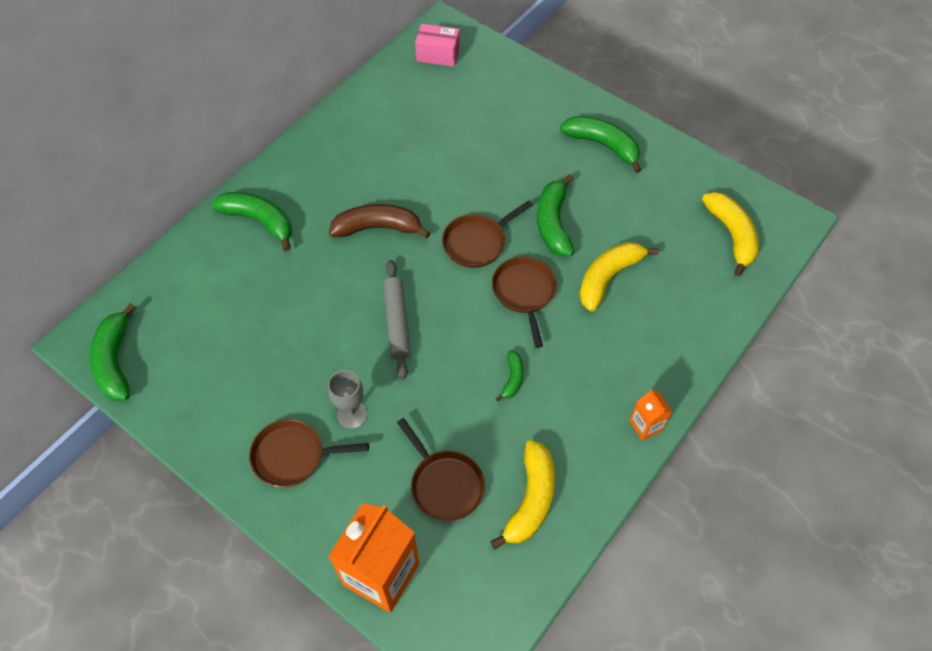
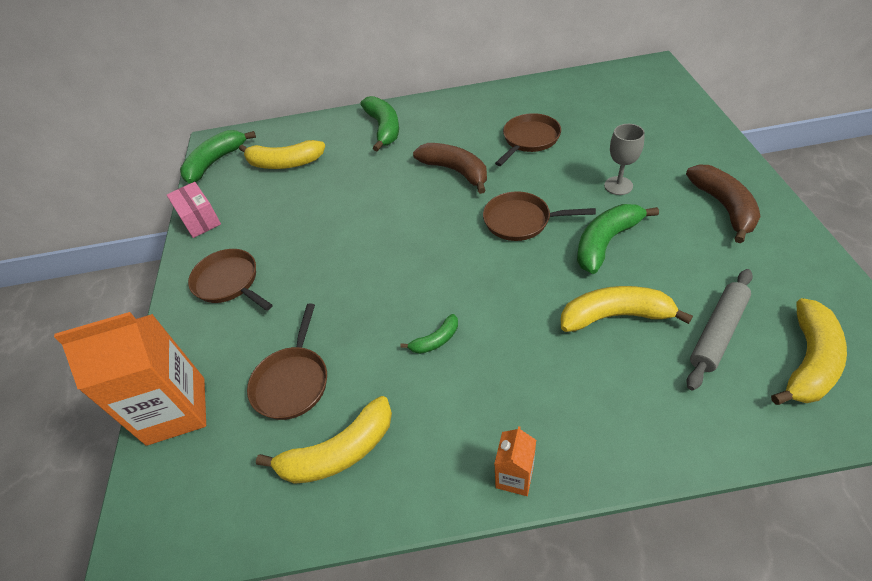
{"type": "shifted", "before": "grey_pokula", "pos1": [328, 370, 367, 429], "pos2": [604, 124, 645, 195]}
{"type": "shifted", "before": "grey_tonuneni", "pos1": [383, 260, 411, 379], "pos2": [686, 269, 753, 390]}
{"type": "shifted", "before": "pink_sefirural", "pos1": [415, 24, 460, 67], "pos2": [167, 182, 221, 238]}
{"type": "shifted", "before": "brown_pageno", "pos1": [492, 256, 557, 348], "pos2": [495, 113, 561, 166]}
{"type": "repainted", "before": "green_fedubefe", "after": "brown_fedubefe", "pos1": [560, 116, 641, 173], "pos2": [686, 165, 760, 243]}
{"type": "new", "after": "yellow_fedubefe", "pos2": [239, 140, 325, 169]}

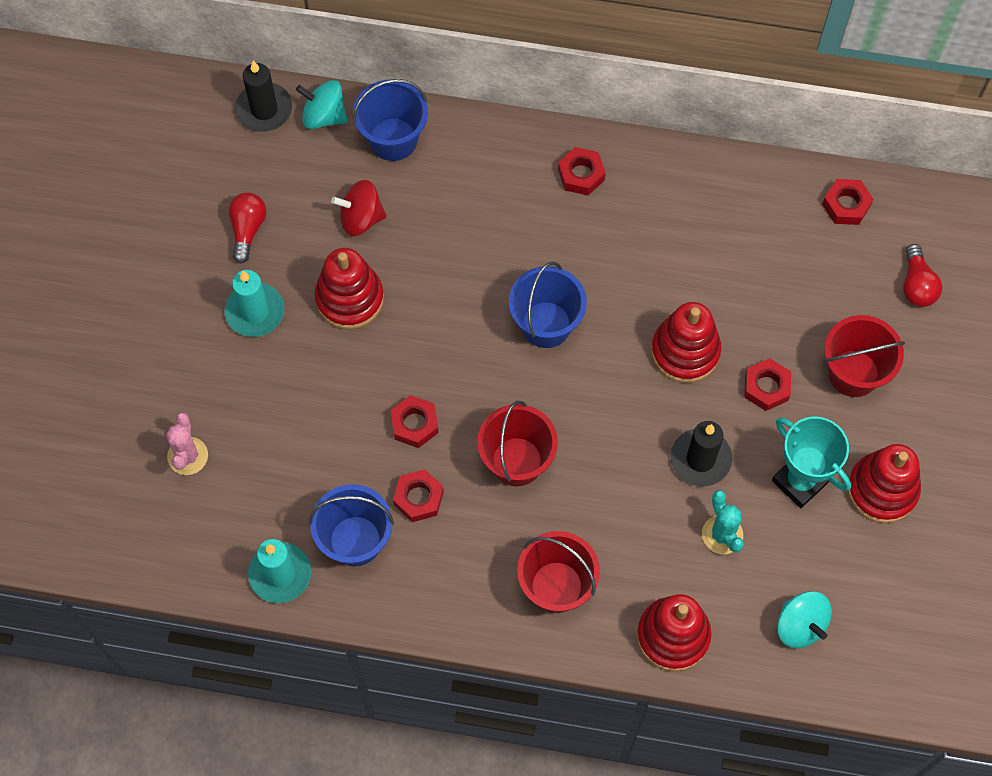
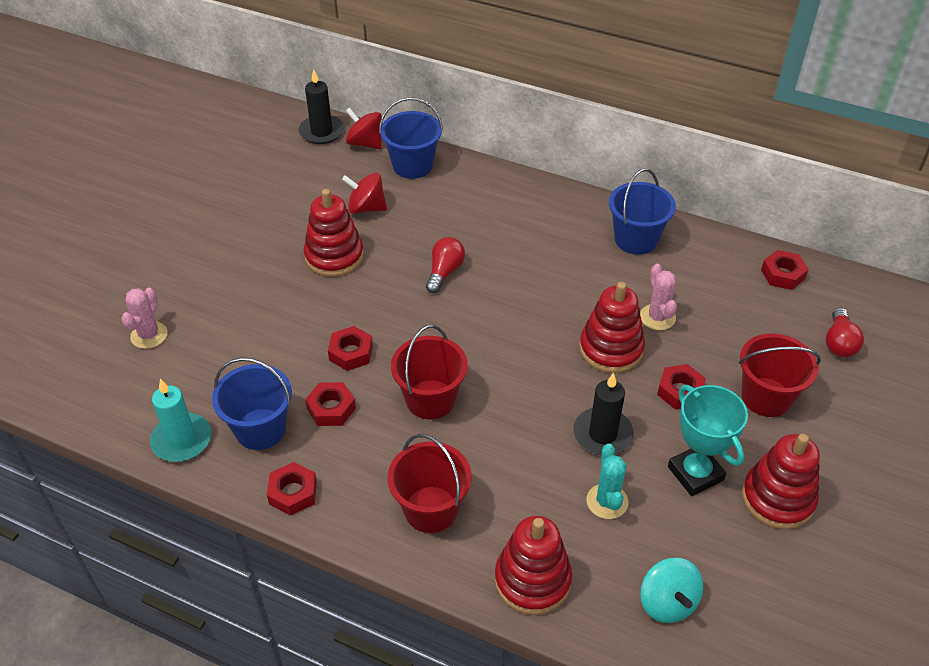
{"type": "gone", "before": "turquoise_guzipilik", "pos1": [224, 270, 284, 337]}
{"type": "shifted", "before": "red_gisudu", "pos1": [229, 192, 266, 264], "pos2": [426, 237, 465, 293]}
{"type": "repainted", "before": "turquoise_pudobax", "after": "red_pudobax", "pos1": [296, 80, 347, 129], "pos2": [346, 107, 382, 149]}
{"type": "shifted", "before": "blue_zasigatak", "pos1": [509, 262, 587, 348], "pos2": [609, 168, 676, 255]}
{"type": "shifted", "before": "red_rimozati", "pos1": [558, 147, 606, 195], "pos2": [267, 462, 317, 516]}
{"type": "new", "after": "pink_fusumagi", "pos2": [640, 264, 677, 330]}

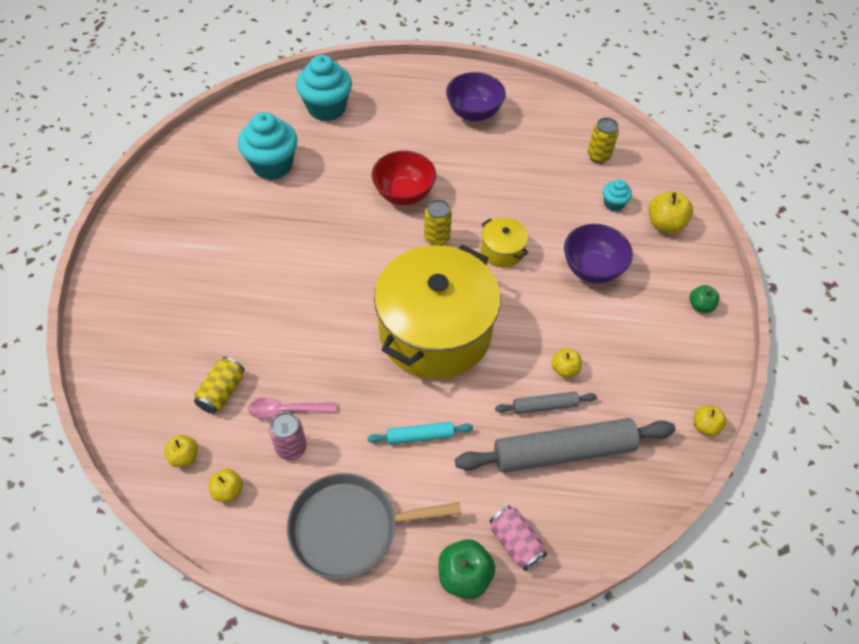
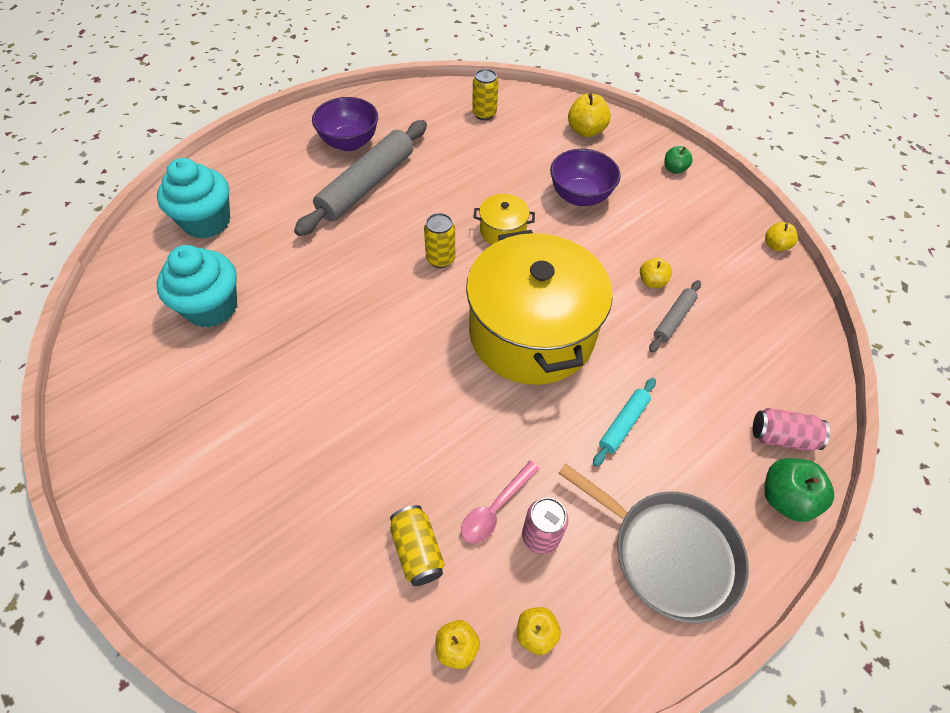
{"type": "rotated", "before": "grey_pageno", "pos1": [287, 473, 462, 579], "pos2": [558, 463, 749, 623], "turn": -90}
{"type": "gone", "before": "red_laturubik", "pos1": [372, 151, 436, 205]}
{"type": "shifted", "before": "grey_tonuneni", "pos1": [455, 418, 676, 473], "pos2": [294, 120, 427, 236]}
{"type": "gone", "before": "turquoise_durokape", "pos1": [603, 179, 632, 212]}

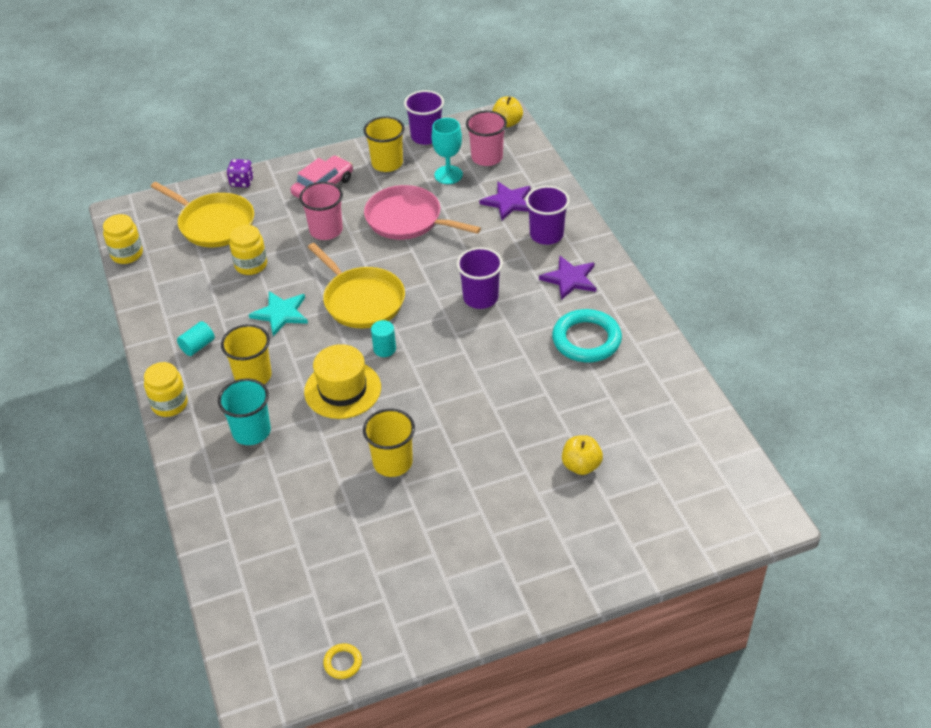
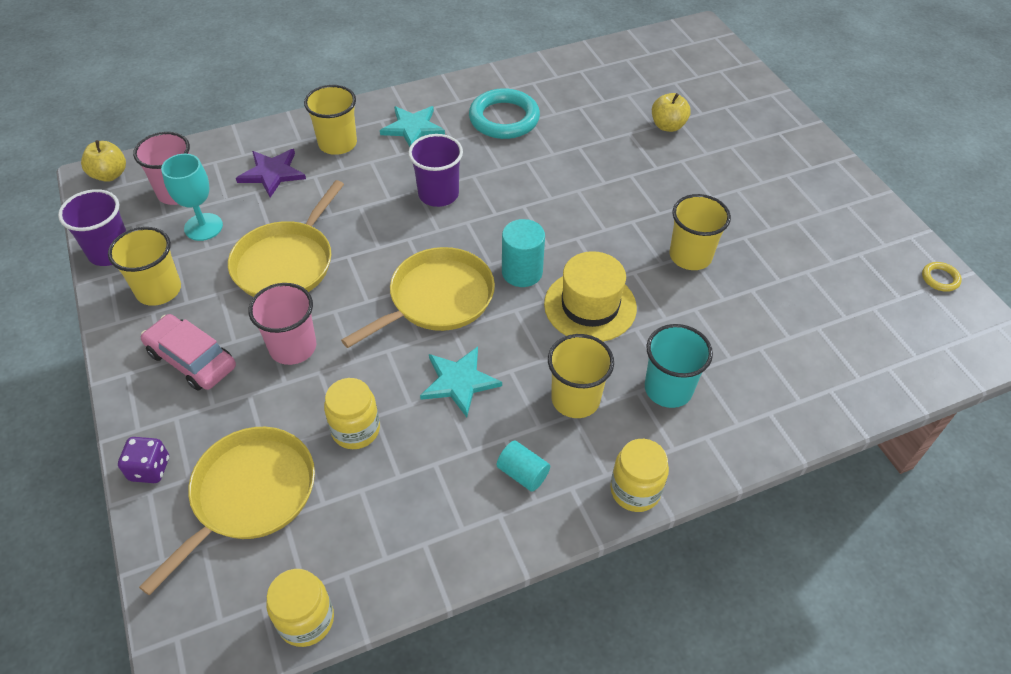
{"type": "repainted", "before": "pink_pageno", "after": "yellow_pageno", "pos1": [364, 185, 481, 240], "pos2": [228, 180, 344, 297]}
{"type": "scaled", "before": "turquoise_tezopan", "pos1": [371, 320, 396, 357], "pos2": [502, 219, 545, 287], "scale": 1.51}
{"type": "repainted", "before": "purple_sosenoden", "after": "yellow_sosenoden", "pos1": [526, 186, 570, 245], "pos2": [304, 85, 357, 155]}
{"type": "repainted", "before": "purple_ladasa", "after": "turquoise_ladasa", "pos1": [539, 256, 596, 300], "pos2": [380, 106, 445, 147]}

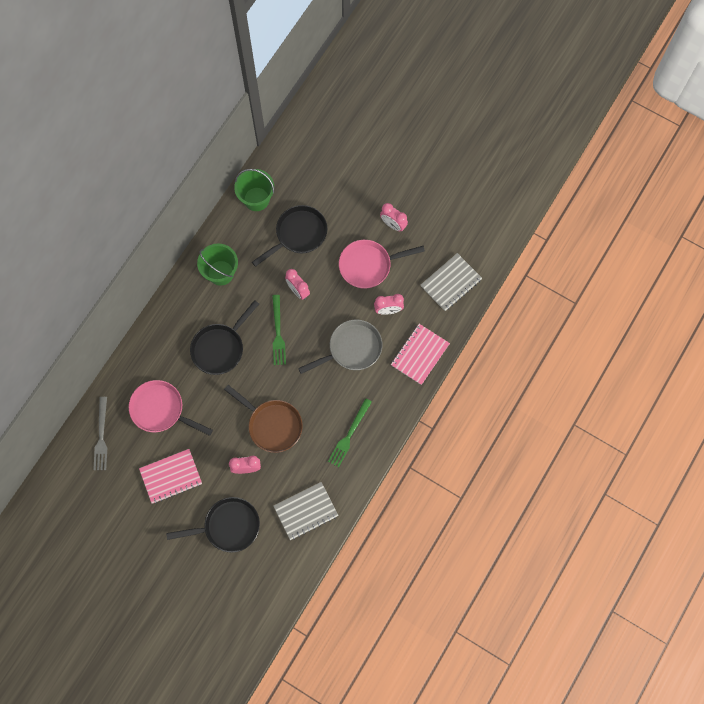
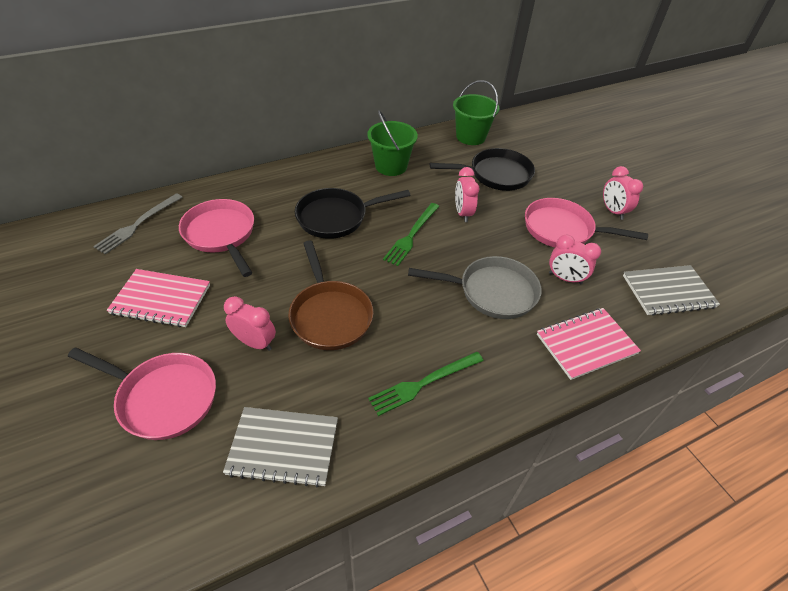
{"type": "repainted", "before": "black_pageno", "after": "pink_pageno", "pos1": [166, 497, 260, 553], "pos2": [68, 348, 216, 440]}

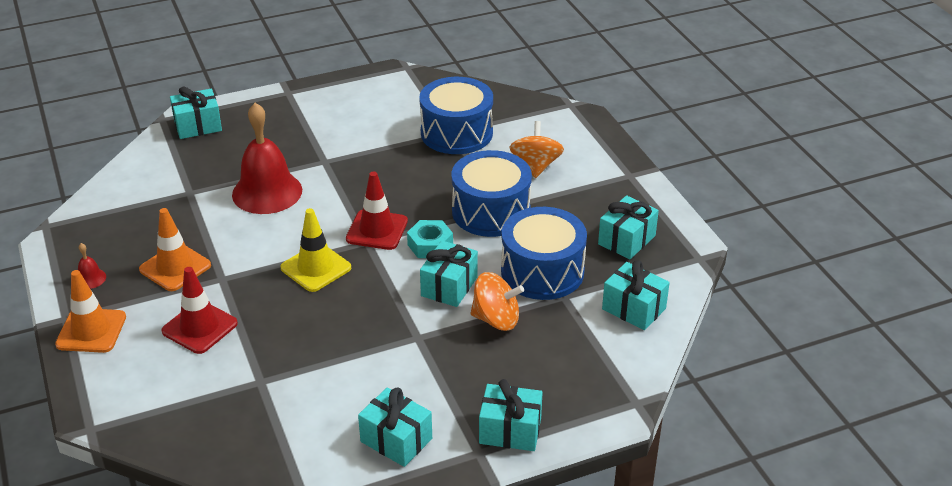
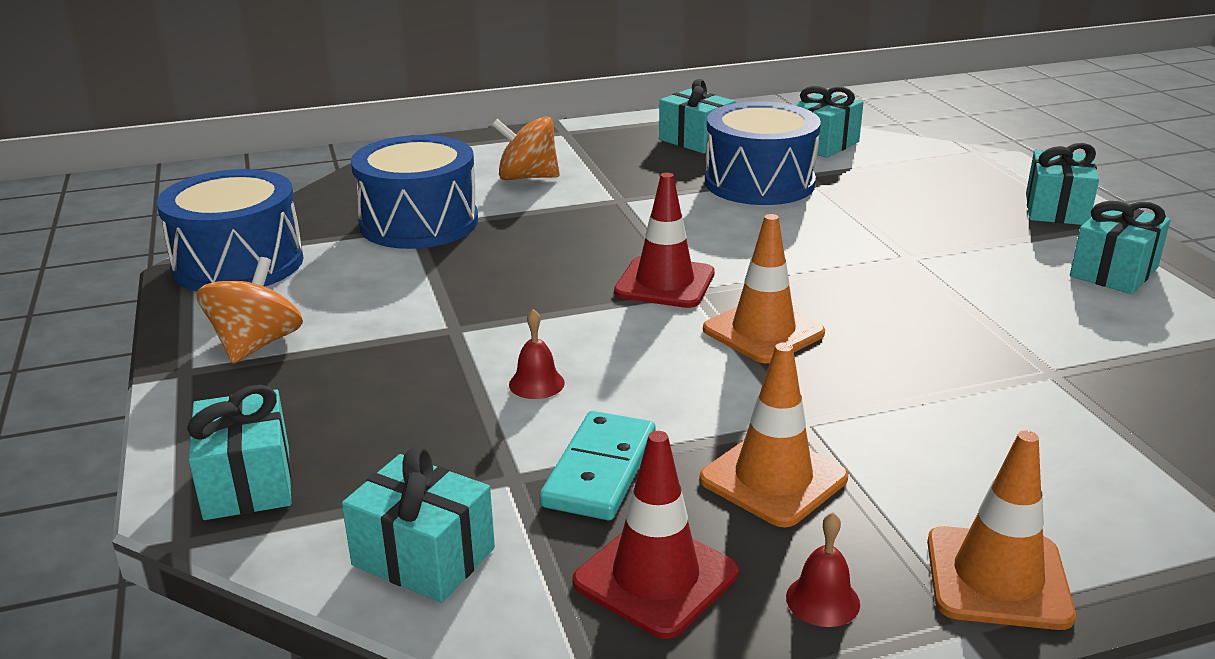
{"type": "shifted", "before": "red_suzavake", "pos1": [161, 267, 238, 354], "pos2": [572, 431, 739, 639]}
{"type": "scaled", "before": "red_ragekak", "pos1": [232, 103, 302, 214], "pos2": [509, 309, 565, 399], "scale": 0.4}
{"type": "repainted", "before": "yellow_suzavake", "after": "orange_suzavake", "pos1": [280, 208, 351, 292], "pos2": [703, 214, 825, 363]}
{"type": "gone", "before": "turquoise_rimozati", "pos1": [407, 220, 453, 258]}
{"type": "shifted", "before": "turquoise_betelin", "pos1": [420, 241, 478, 307], "pos2": [342, 446, 495, 602]}
{"type": "shifted", "before": "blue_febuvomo", "pos1": [451, 150, 532, 237], "pos2": [157, 169, 303, 292]}
{"type": "shifted", "before": "orange_pudobax", "pos1": [470, 272, 524, 331], "pos2": [196, 257, 303, 363]}
{"type": "new", "after": "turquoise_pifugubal", "pos2": [540, 411, 655, 520]}

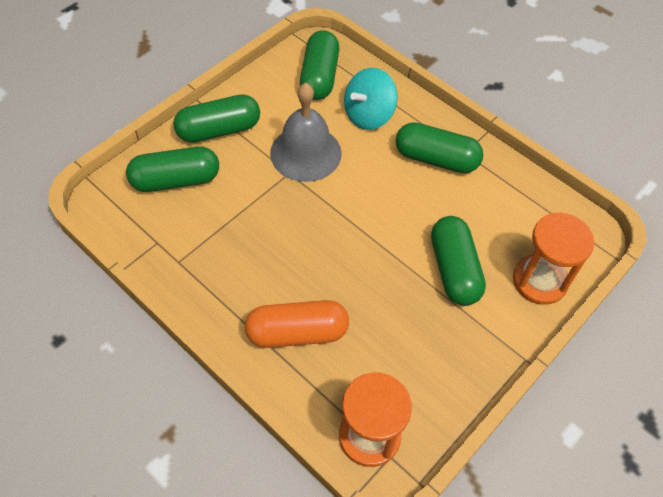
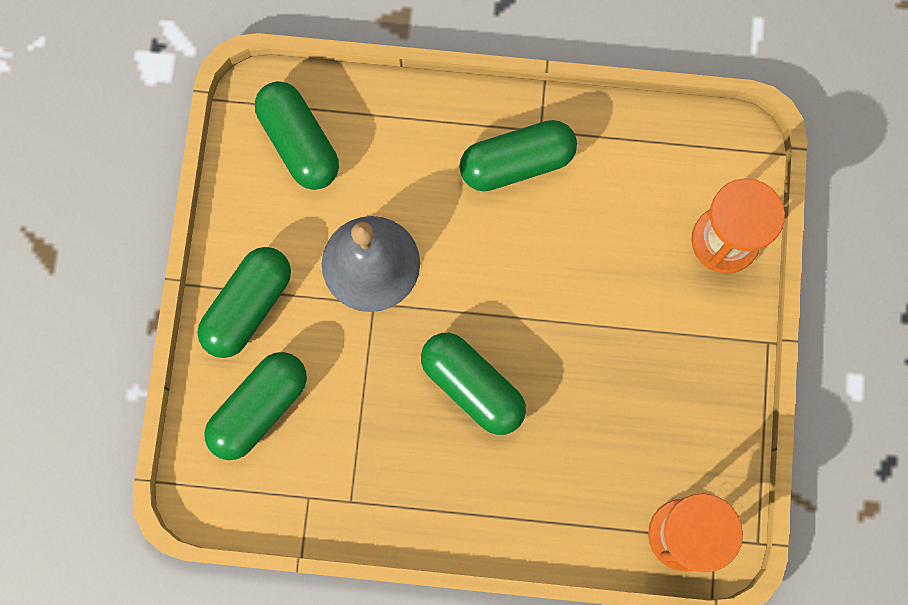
{"type": "gone", "before": "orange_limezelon", "pos1": [245, 300, 349, 348]}
{"type": "gone", "before": "turquoise_pudobax", "pos1": [344, 68, 398, 130]}
{"type": "shifted", "before": "green_limezelon", "pos1": [431, 216, 486, 306], "pos2": [421, 333, 526, 435]}

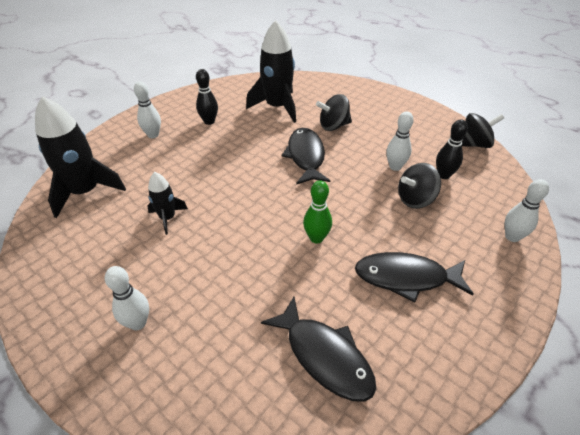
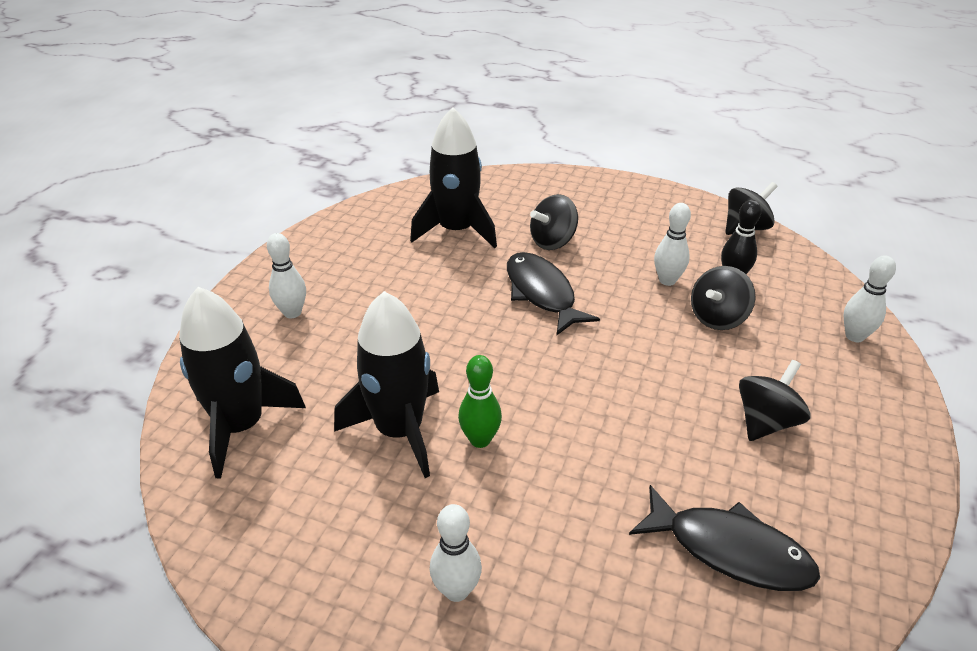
{"type": "scaled", "before": "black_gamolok", "pos1": [147, 172, 188, 235], "pos2": [334, 291, 439, 478], "scale": 1.89}
{"type": "gone", "before": "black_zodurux", "pos1": [196, 69, 218, 125]}
{"type": "shifted", "before": "green_zodurux", "pos1": [303, 181, 332, 243], "pos2": [458, 355, 502, 448]}
{"type": "swapped", "before": "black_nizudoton", "after": "black_pudobax", "pos1": [355, 252, 474, 303], "pos2": [739, 360, 811, 441]}

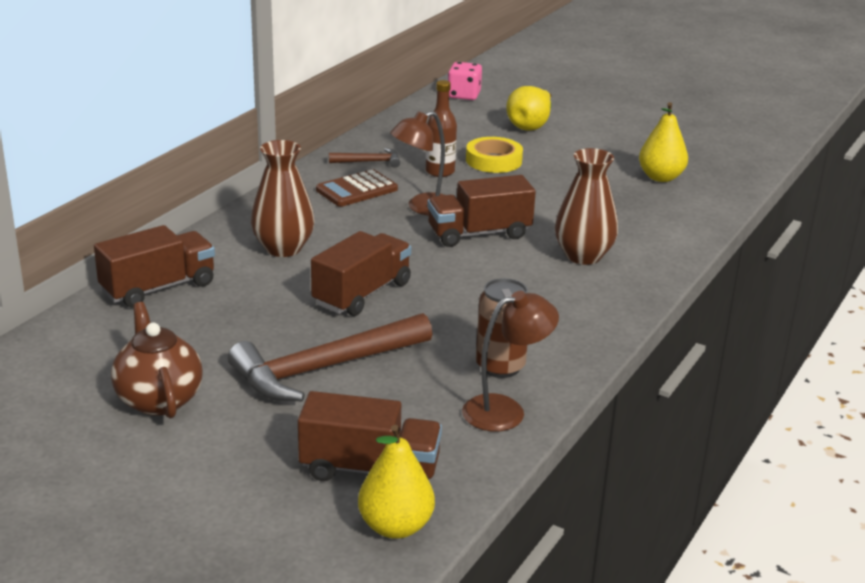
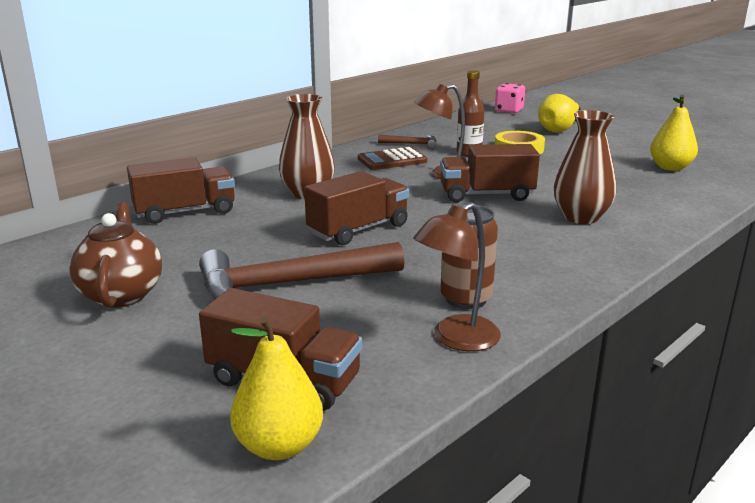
{"type": "rotated", "before": "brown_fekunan", "pos1": [462, 291, 559, 431], "pos2": [413, 202, 501, 351], "turn": 150}

